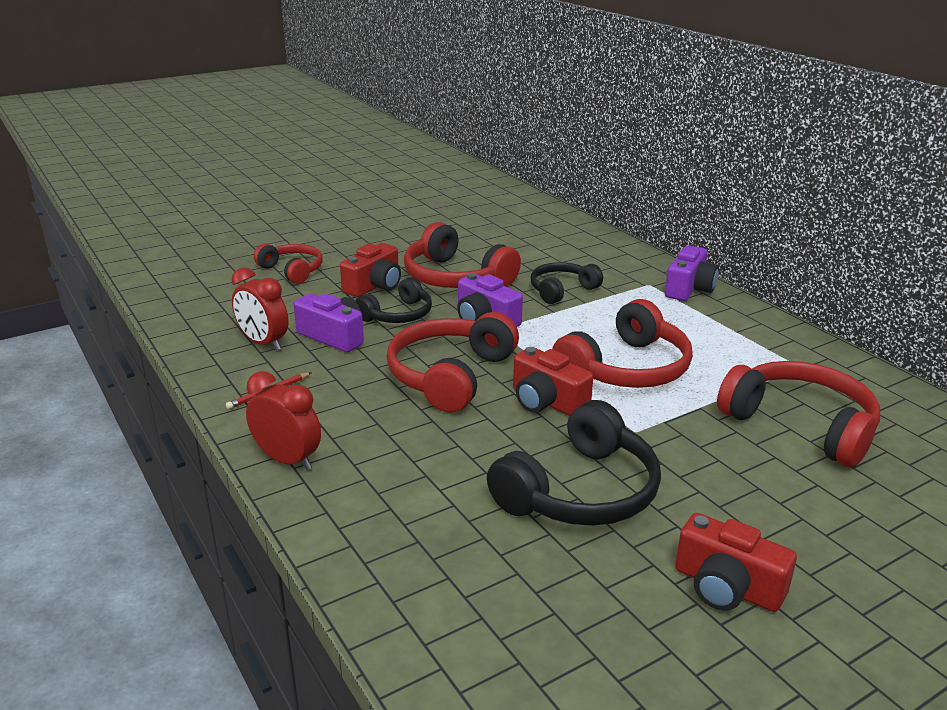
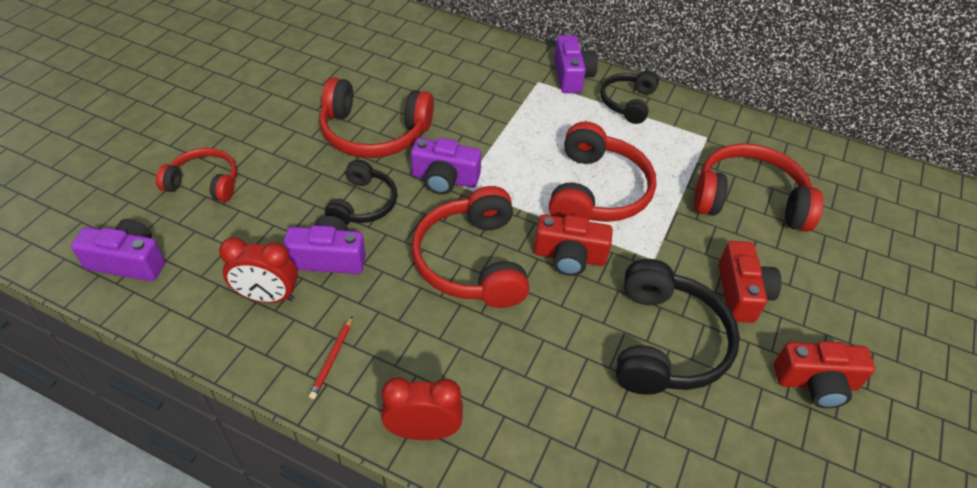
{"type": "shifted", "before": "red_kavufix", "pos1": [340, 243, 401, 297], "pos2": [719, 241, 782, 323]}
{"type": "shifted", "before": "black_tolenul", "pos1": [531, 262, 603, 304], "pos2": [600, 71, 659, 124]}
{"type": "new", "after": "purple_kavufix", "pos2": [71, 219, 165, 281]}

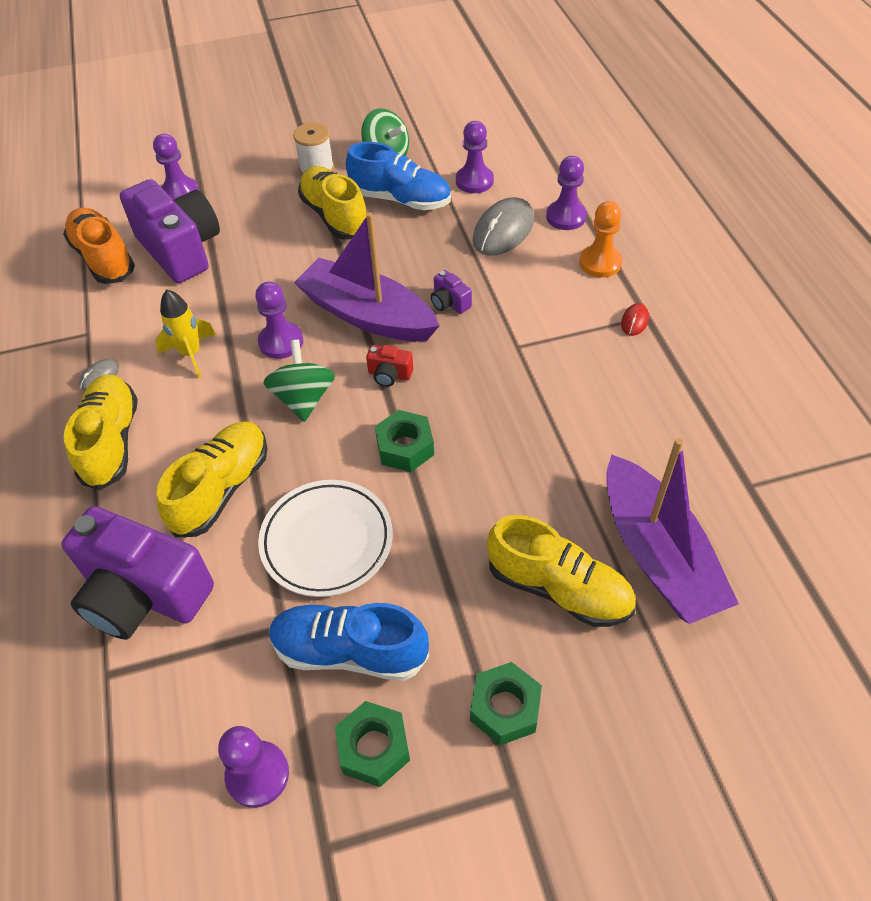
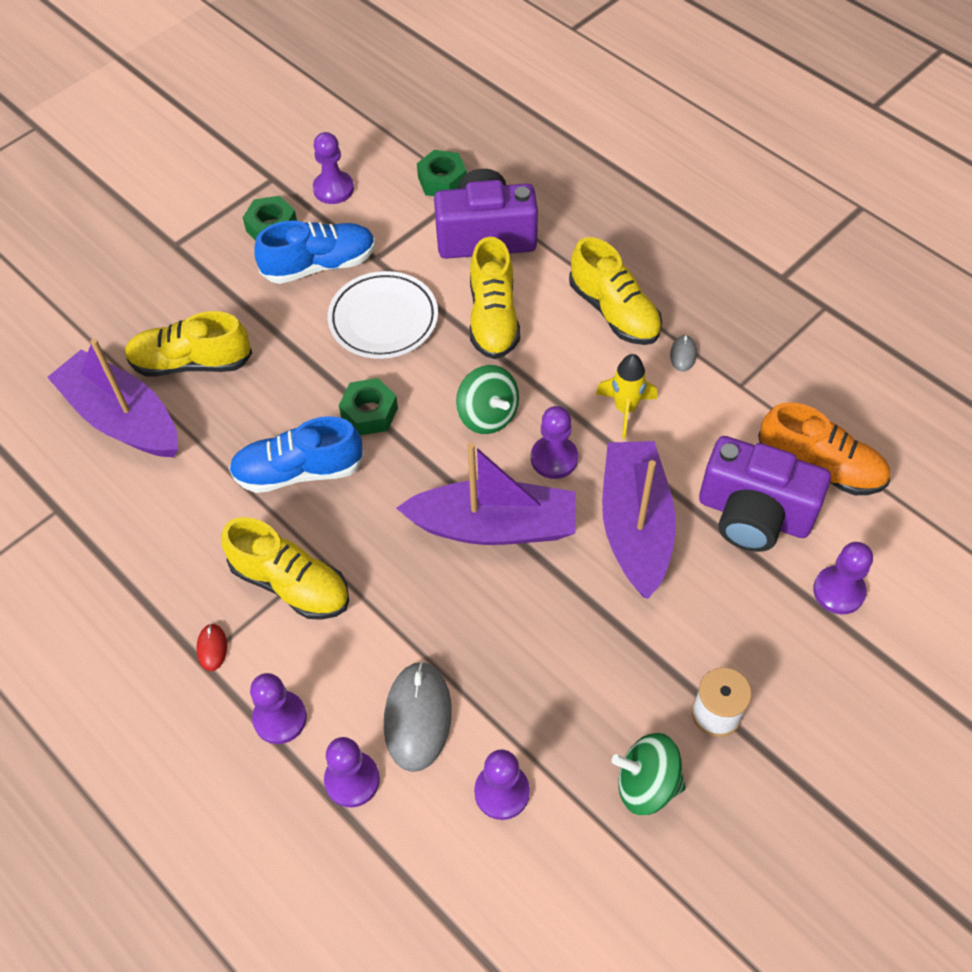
{"type": "shifted", "before": "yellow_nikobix", "pos1": [298, 166, 366, 240], "pos2": [221, 517, 349, 620]}
{"type": "shifted", "before": "blue_nikobix", "pos1": [346, 142, 451, 210], "pos2": [229, 416, 364, 493]}
{"type": "gone", "before": "red_kavufix", "pos1": [366, 345, 413, 387]}
{"type": "gone", "before": "purple_kavufix", "pos1": [431, 270, 472, 314]}
{"type": "shifted", "before": "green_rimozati", "pos1": [470, 662, 542, 745], "pos2": [417, 150, 467, 196]}
{"type": "repainted", "before": "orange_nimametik", "after": "purple_nimametik", "pos1": [579, 201, 622, 278], "pos2": [250, 673, 307, 744]}
{"type": "new", "after": "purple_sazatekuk", "pos2": [602, 441, 676, 599]}

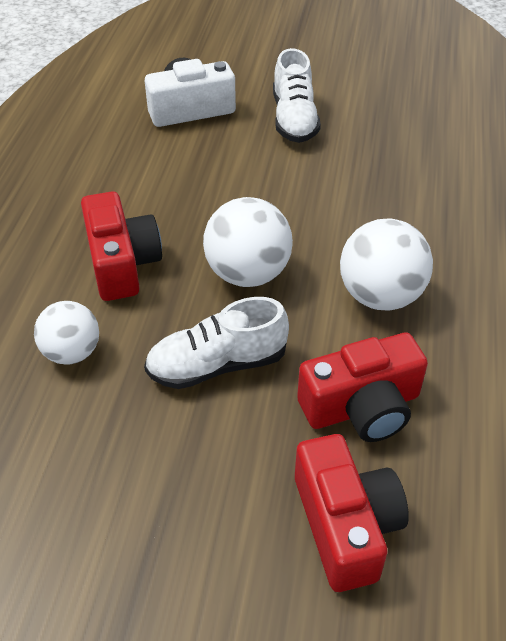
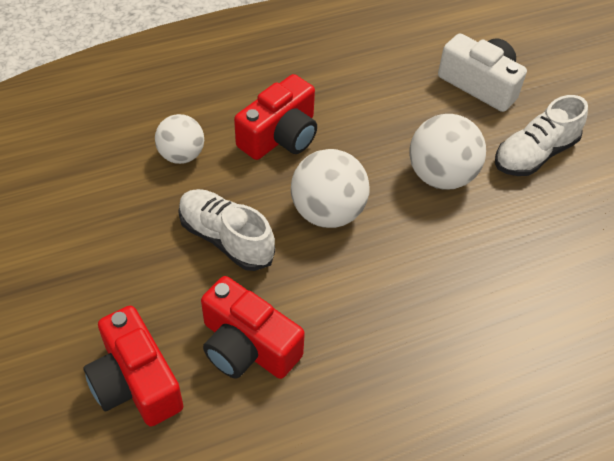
{"type": "rotated", "before": "red_kavufix", "pos1": [295, 434, 409, 592], "pos2": [83, 306, 183, 426], "turn": 105}
{"type": "shifted", "before": "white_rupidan", "pos1": [340, 218, 433, 311], "pos2": [409, 114, 486, 190]}

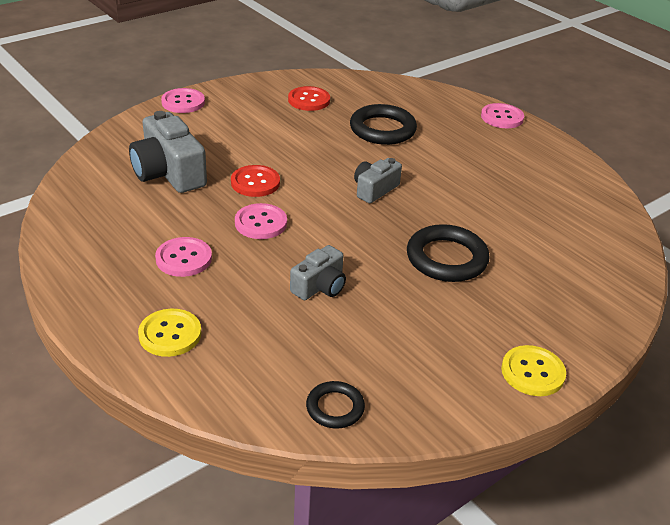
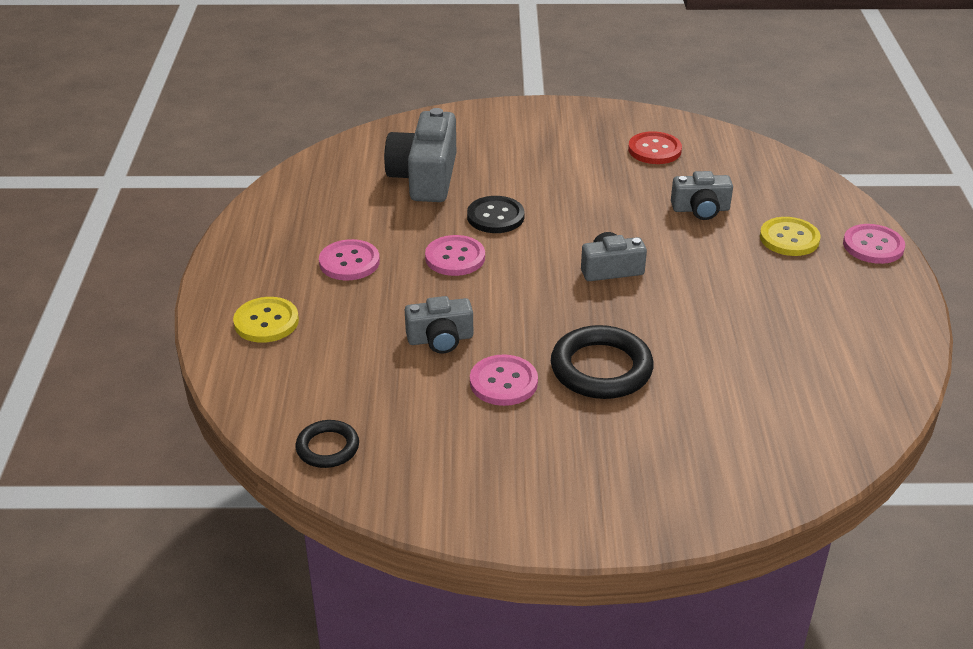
{"type": "shifted", "before": "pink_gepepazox", "pos1": [161, 88, 205, 113], "pos2": [470, 355, 538, 406]}
{"type": "repainted", "before": "red_gepepazox", "after": "black_gepepazox", "pos1": [231, 165, 280, 197], "pos2": [467, 196, 525, 233]}
{"type": "swapped", "before": "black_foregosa", "after": "grey_kavufix", "pos1": [350, 104, 417, 145], "pos2": [671, 171, 733, 220]}
{"type": "shifted", "before": "yellow_gepepazox", "pos1": [501, 345, 566, 396], "pos2": [760, 217, 821, 256]}

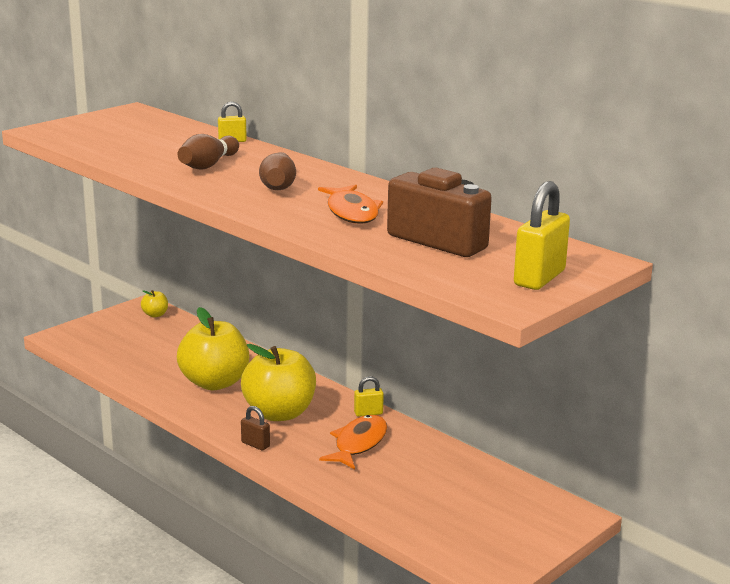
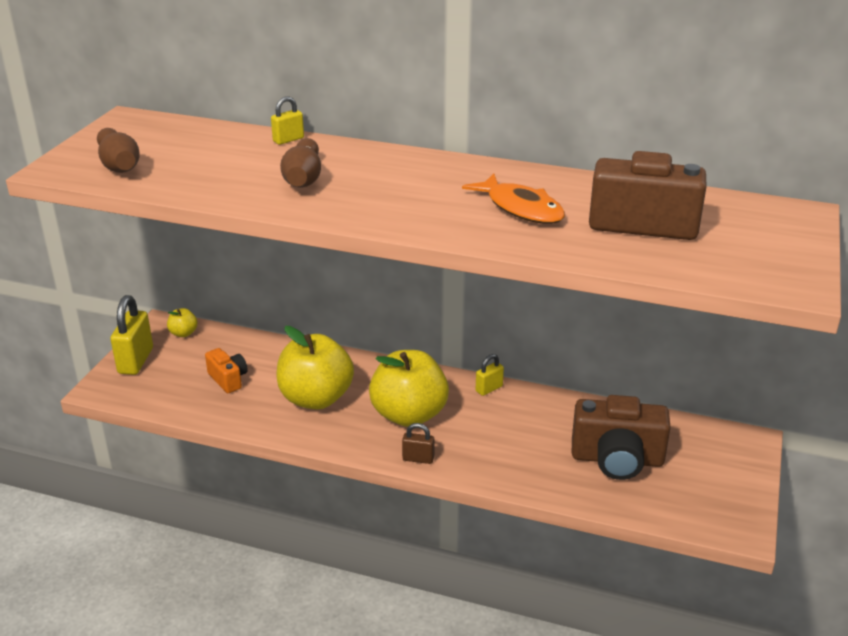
{"type": "shifted", "before": "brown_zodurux", "pos1": [259, 152, 296, 190], "pos2": [97, 128, 140, 173]}
{"type": "gone", "before": "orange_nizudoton", "pos1": [319, 415, 387, 470]}
{"type": "shifted", "before": "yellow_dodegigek", "pos1": [514, 181, 570, 290], "pos2": [110, 295, 153, 375]}
{"type": "new", "after": "orange_kavufix", "pos2": [205, 348, 248, 393]}
{"type": "new", "after": "brown_kavufix", "pos2": [572, 395, 671, 480]}

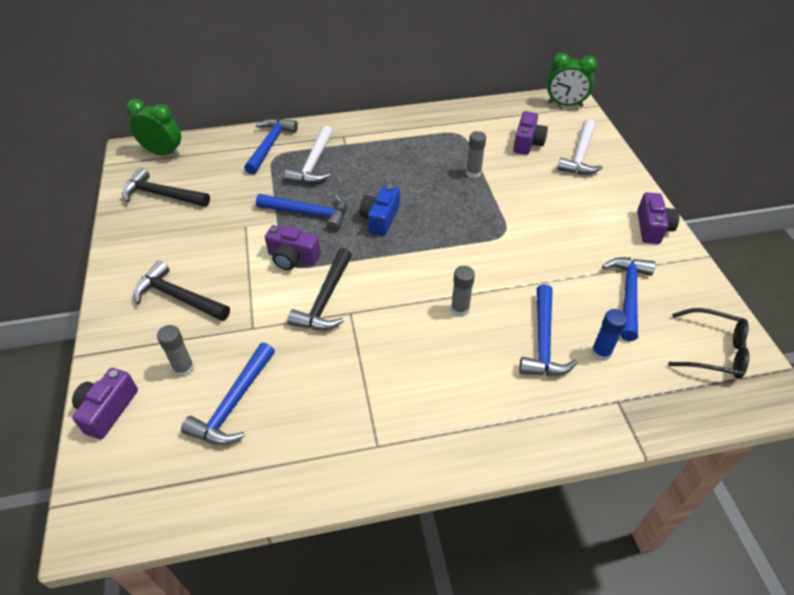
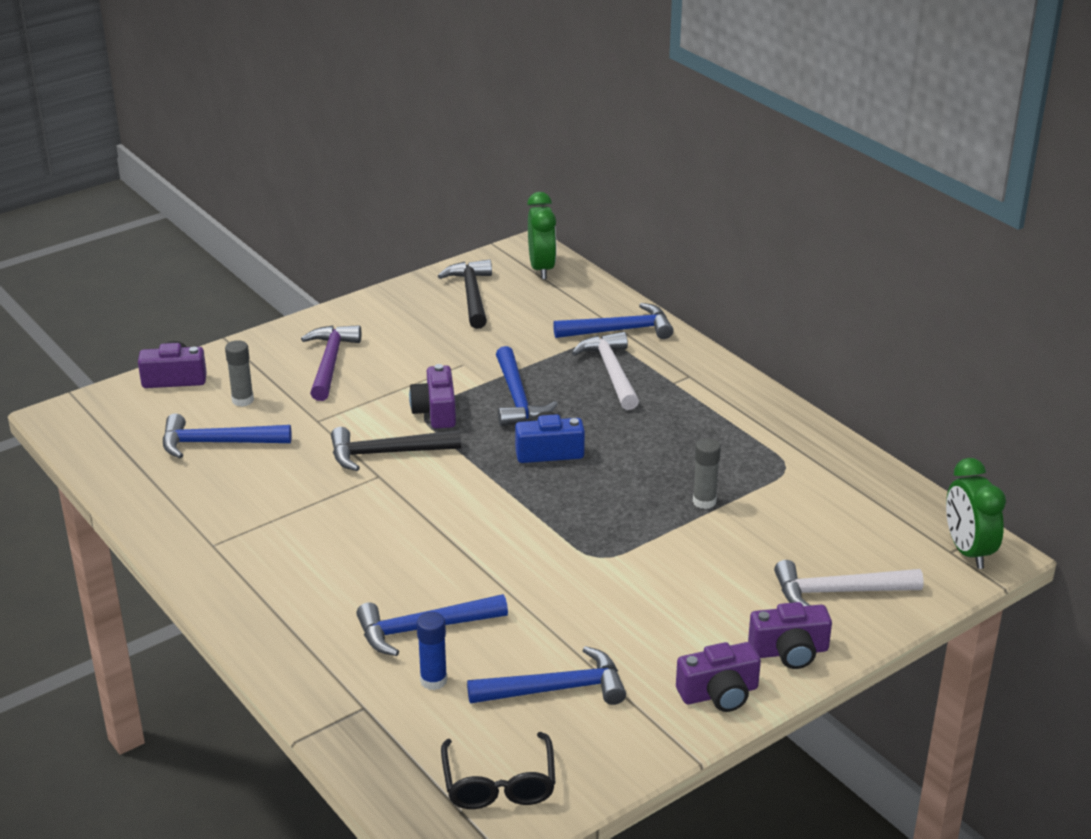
{"type": "repainted", "before": "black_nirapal", "after": "purple_nirapal", "pos1": [134, 261, 230, 321], "pos2": [301, 325, 361, 401]}
{"type": "rotated", "before": "white_nirapal", "pos1": [284, 126, 333, 184], "pos2": [572, 332, 639, 410], "turn": 90}
{"type": "gone", "before": "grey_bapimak", "pos1": [451, 266, 475, 317]}
{"type": "shifted", "before": "purple_kavufix", "pos1": [513, 111, 548, 155], "pos2": [748, 602, 832, 669]}

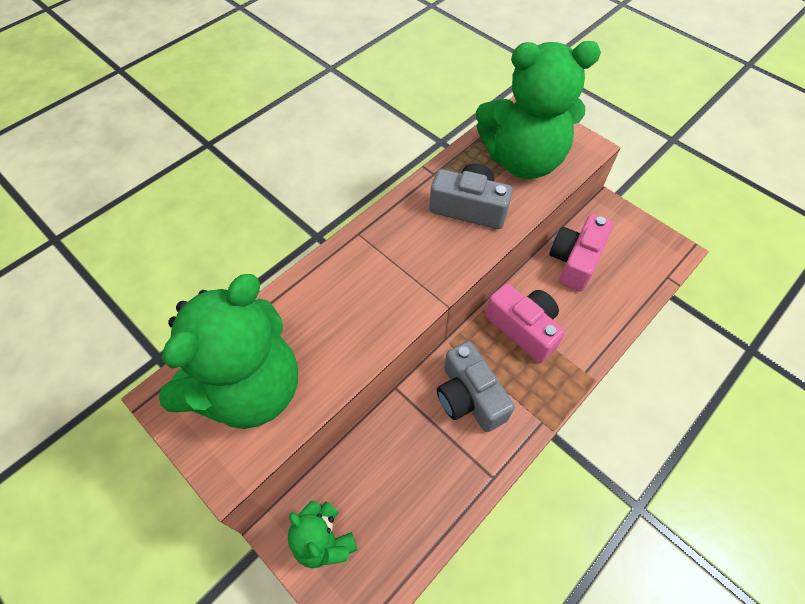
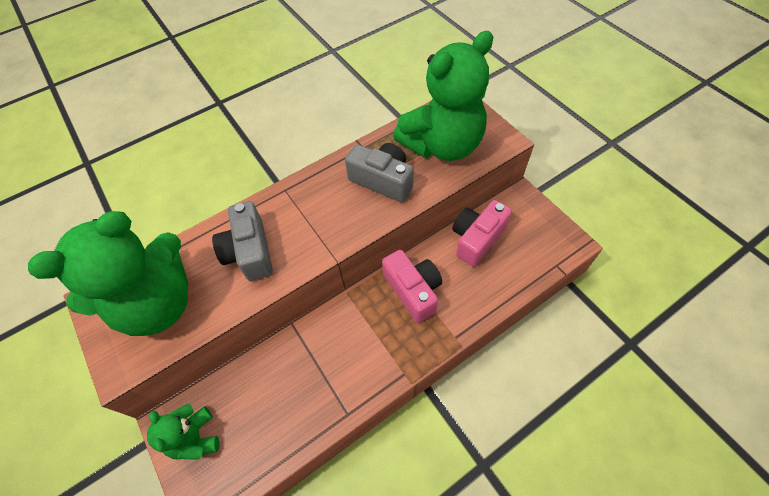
{"type": "shifted", "before": "grey_kavufix", "pos1": [437, 341, 515, 432], "pos2": [212, 201, 273, 281]}
{"type": "rotated", "before": "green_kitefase", "pos1": [476, 41, 601, 179], "pos2": [393, 31, 493, 161], "turn": -45}

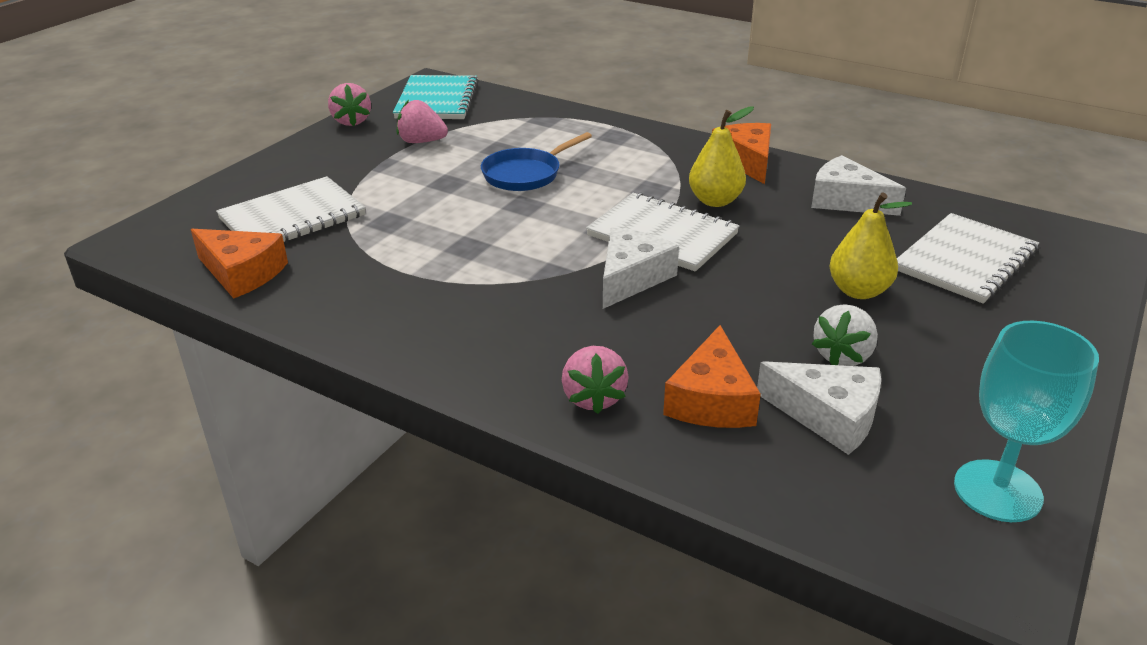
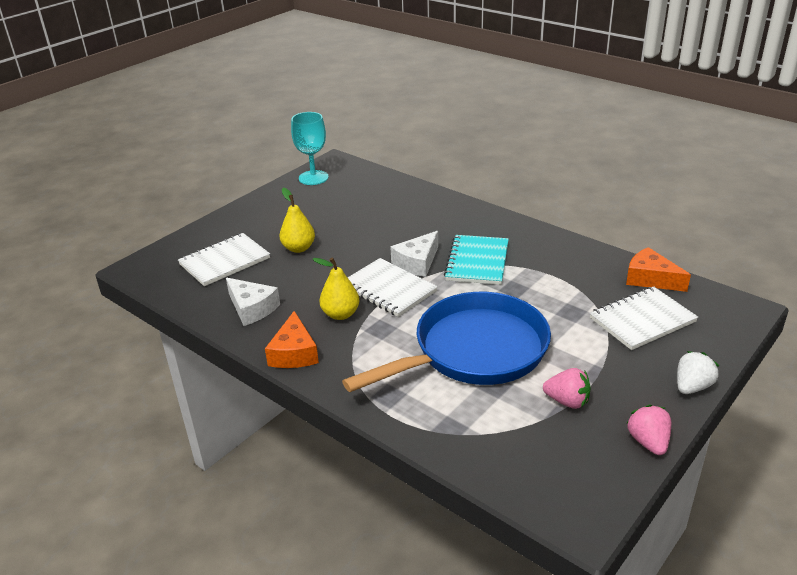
{"type": "shifted", "before": "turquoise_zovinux", "pos1": [393, 75, 478, 119], "pos2": [444, 235, 509, 285]}
{"type": "scaled", "before": "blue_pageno", "pos1": [481, 132, 592, 191], "pos2": [342, 292, 551, 392], "scale": 2.12}
{"type": "gone", "before": "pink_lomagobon", "pos1": [562, 346, 629, 414]}
{"type": "gone", "before": "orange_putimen", "pos1": [663, 325, 761, 428]}
{"type": "gone", "before": "white_putimen", "pos1": [757, 361, 881, 455]}
{"type": "shifted", "before": "white_lomagobon", "pos1": [812, 304, 878, 366], "pos2": [677, 351, 719, 394]}

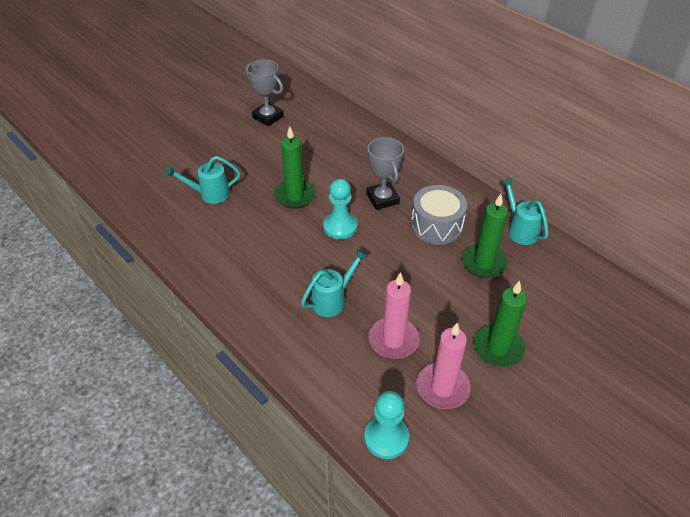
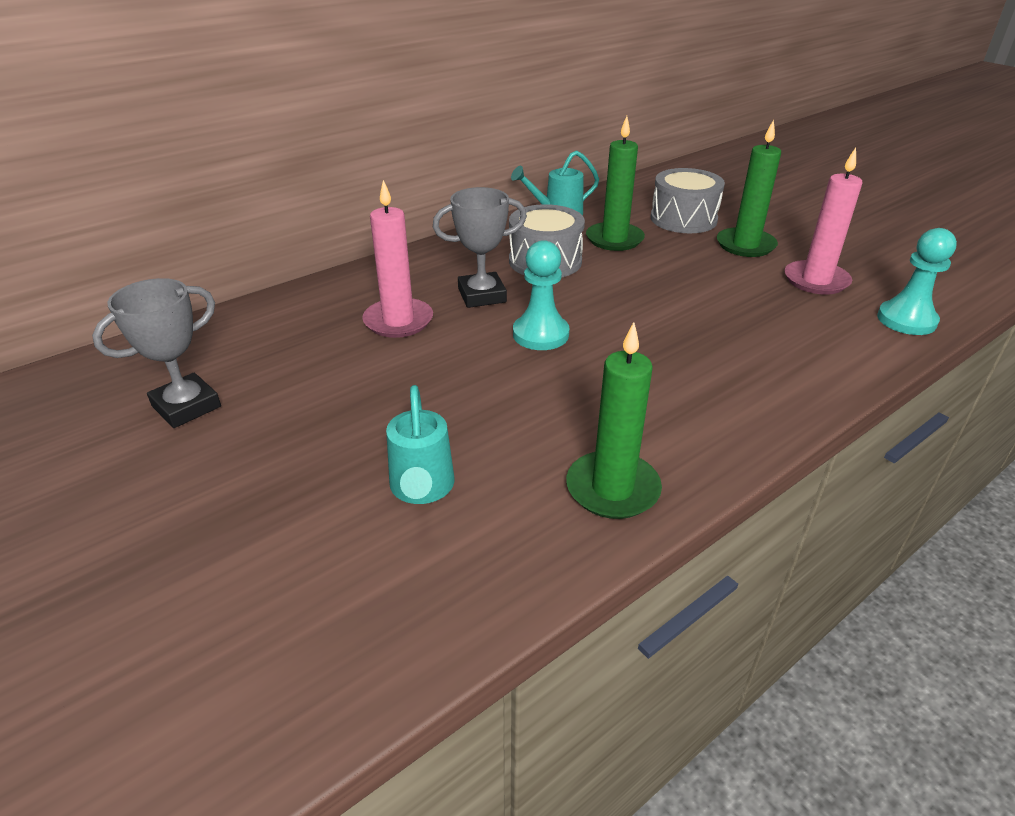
{"type": "shifted", "before": "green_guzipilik", "pos1": [274, 126, 316, 209], "pos2": [566, 322, 662, 519]}
{"type": "gone", "before": "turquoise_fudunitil", "pos1": [301, 249, 368, 317]}
{"type": "shifted", "before": "pink_guzipilik", "pos1": [369, 272, 419, 359], "pos2": [362, 180, 433, 338]}
{"type": "new", "after": "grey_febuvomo", "pos2": [651, 168, 725, 233]}

